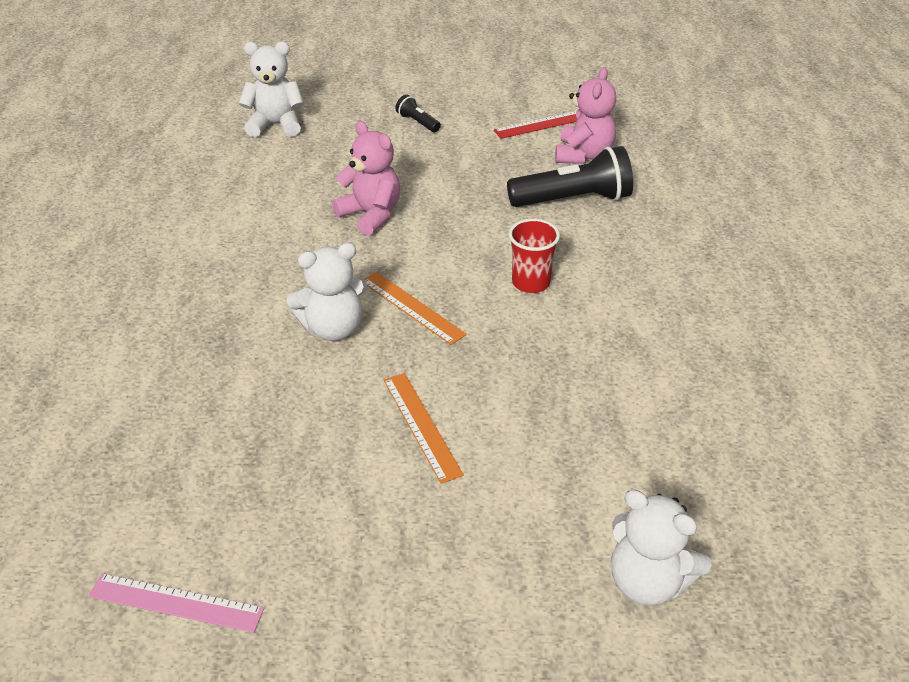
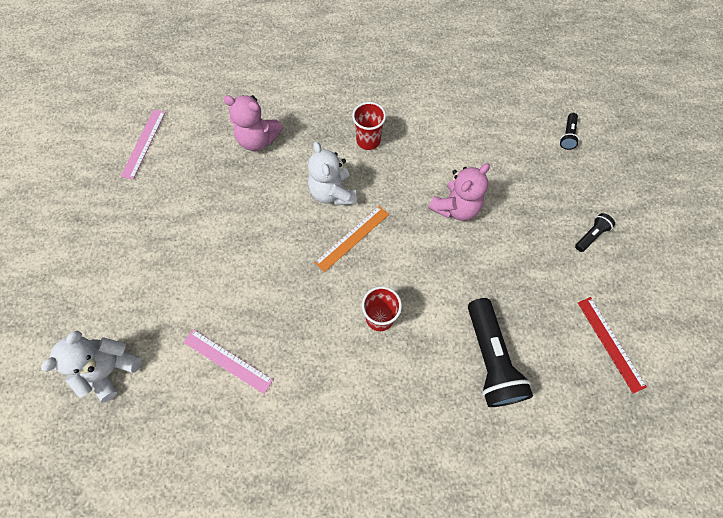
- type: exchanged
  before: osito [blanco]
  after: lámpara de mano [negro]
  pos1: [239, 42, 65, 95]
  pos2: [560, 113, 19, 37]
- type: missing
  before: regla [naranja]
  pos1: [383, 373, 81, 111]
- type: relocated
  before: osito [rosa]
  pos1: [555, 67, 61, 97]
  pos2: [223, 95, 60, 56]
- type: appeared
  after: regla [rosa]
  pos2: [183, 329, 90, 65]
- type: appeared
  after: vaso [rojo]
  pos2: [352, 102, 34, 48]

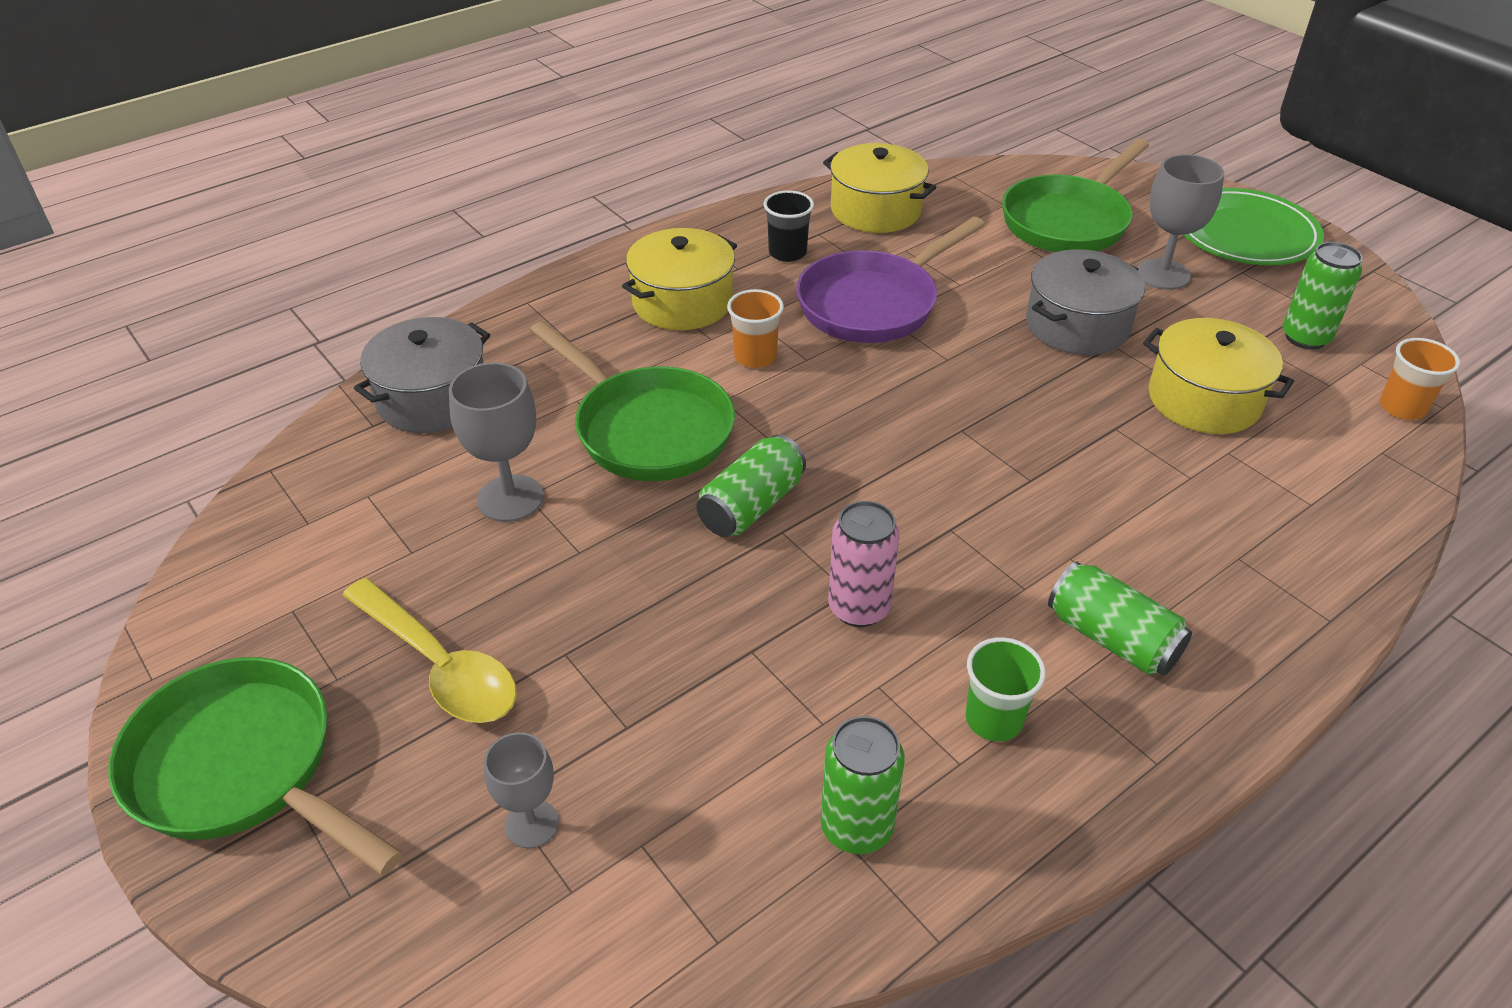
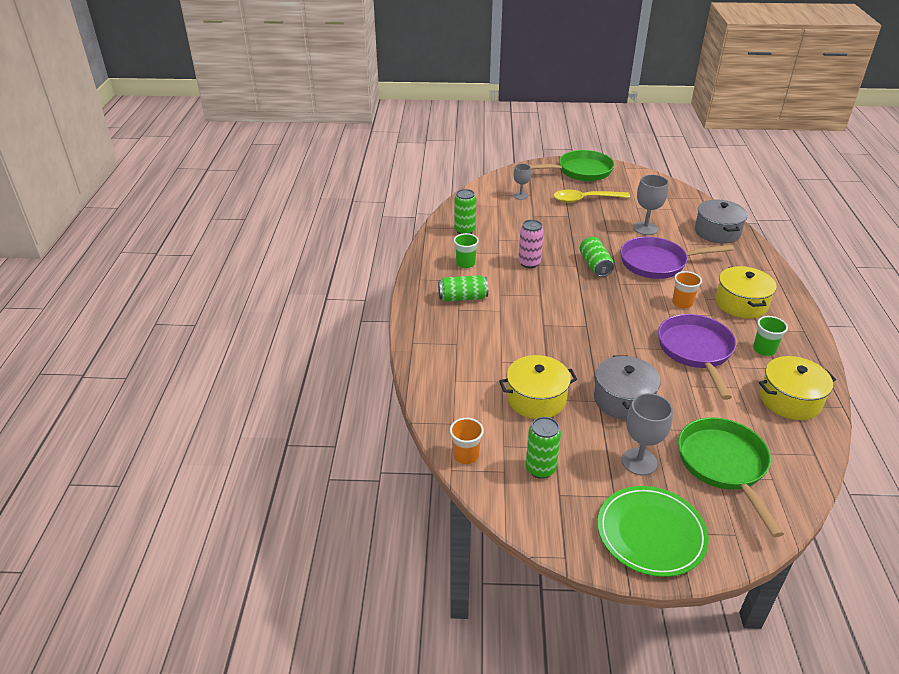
- type: colour
  before: sartén [verde]
  after: sartén [morado]
  pos1: [530, 321, 205, 160]
  pos2: [620, 237, 114, 42]
- type: colour
  before: vaso [negro]
  after: vaso [verde]
  pos1: [763, 190, 51, 72]
  pos2: [753, 316, 35, 40]

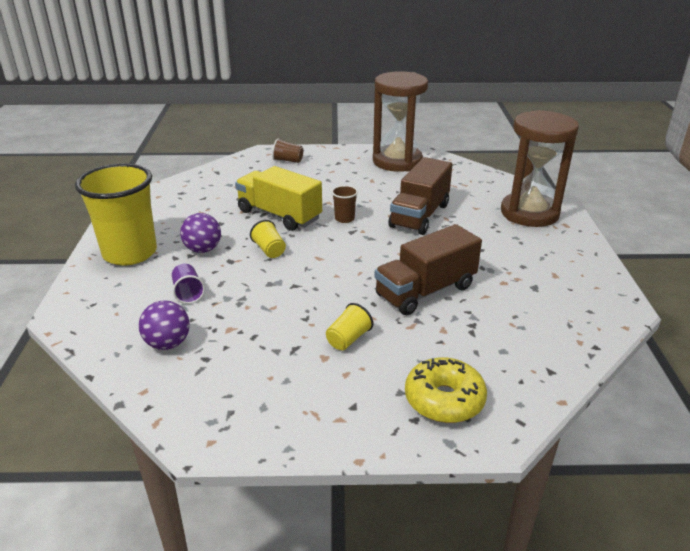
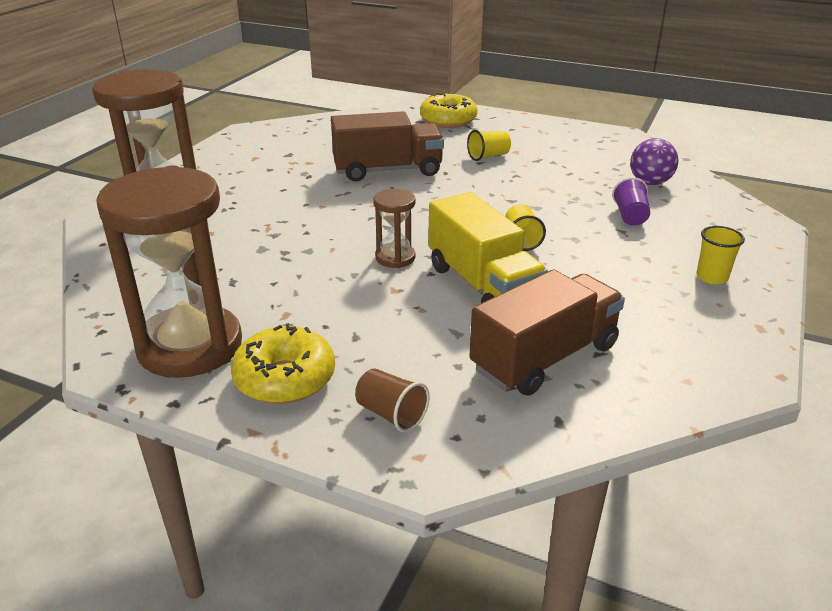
- type: size
  before: vaso [amarillo]
  pos1: [75, 163, 82, 103]
  pos2: [696, 226, 49, 58]
  scale: 0.41
- type: missing
  before: pelota [morado]
  pos1: [180, 213, 41, 40]
- type: exchanged
  before: vaso [marrón]
  after: reloj de arena [marrón]
  pos1: [331, 185, 27, 38]
  pos2: [373, 189, 42, 79]
- type: relocated
  before: camión [marrón]
  pos1: [388, 157, 65, 78]
  pos2: [469, 270, 156, 126]
- type: appeared
  after: rosquilla [amarillo]
  pos2: [231, 323, 104, 81]

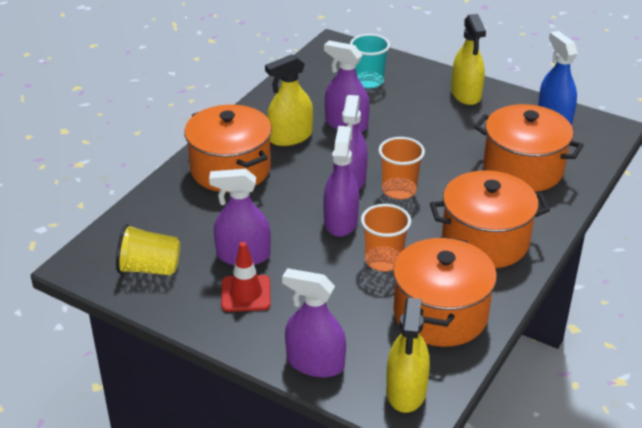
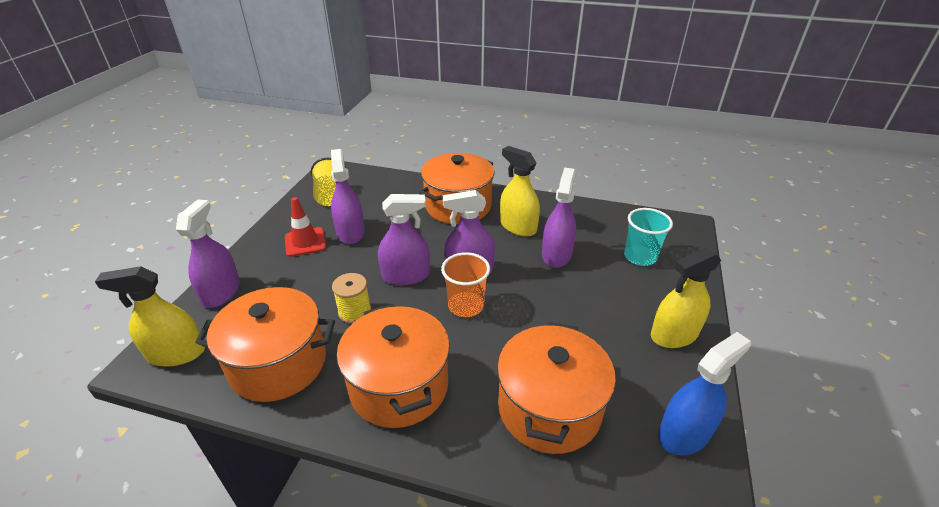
- type: exchanged
  before: vaso [naranja]
  after: carrete [amarillo]
  pos1: [361, 204, 50, 68]
  pos2: [332, 273, 39, 51]

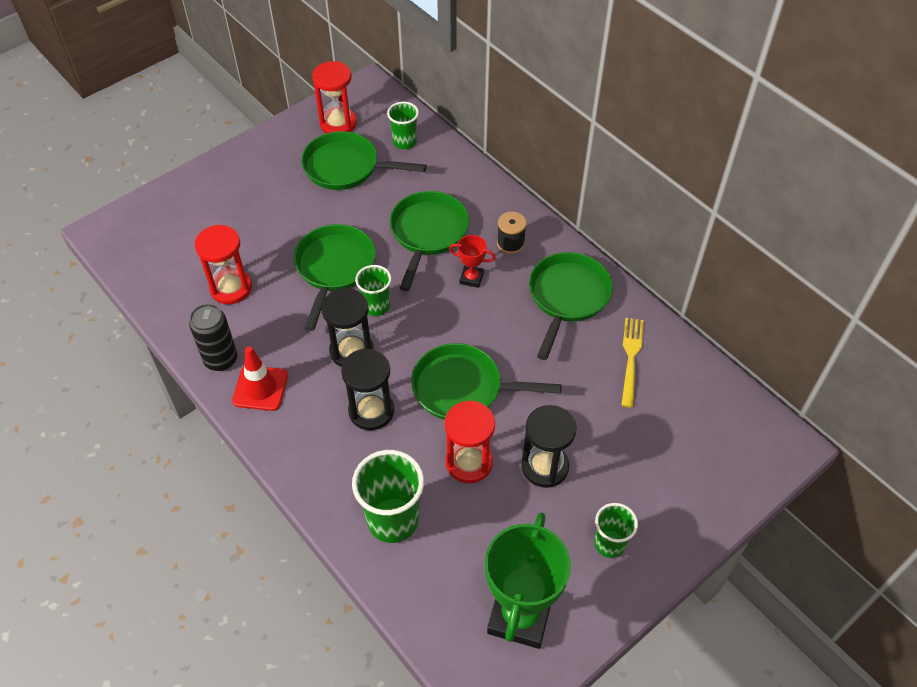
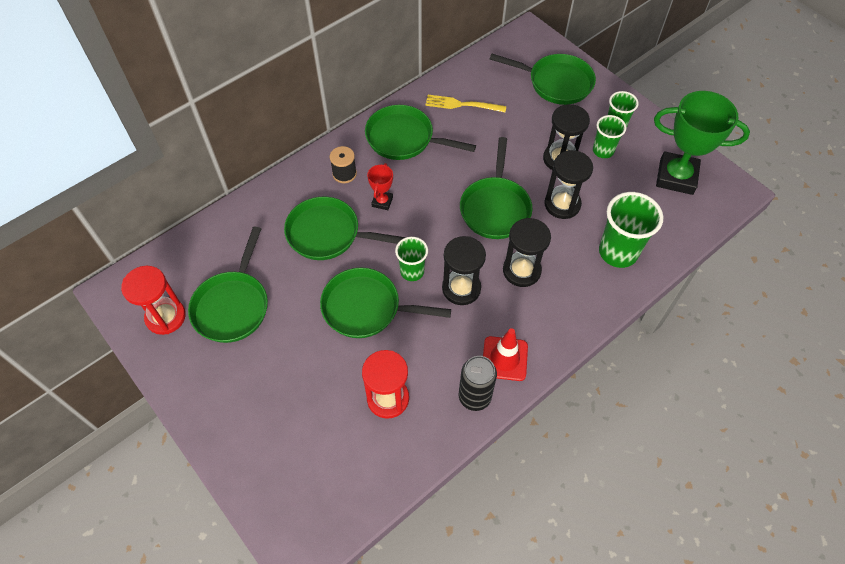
- type: relocated
  before: vaso [verde]
  pos1: [387, 102, 32, 47]
  pos2: [593, 115, 33, 43]
- type: colour
  before: reloj de arena [rojo]
  after: reloj de arena [negro]
  pos1: [445, 401, 50, 82]
  pos2: [544, 150, 49, 69]
- type: appeared
  after: sartén [verde]
  pos2: [490, 54, 106, 51]

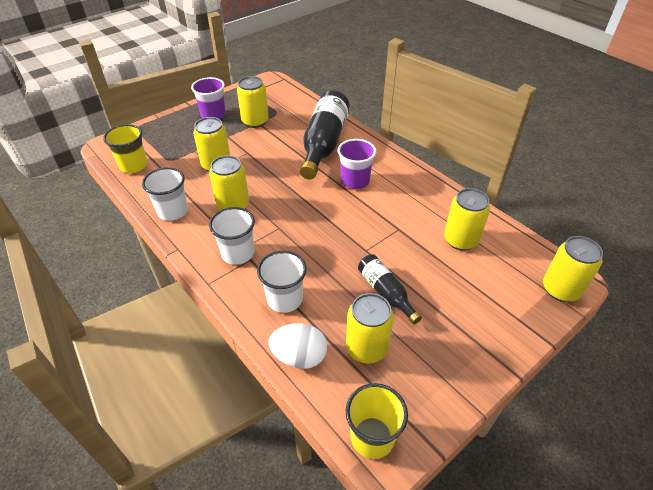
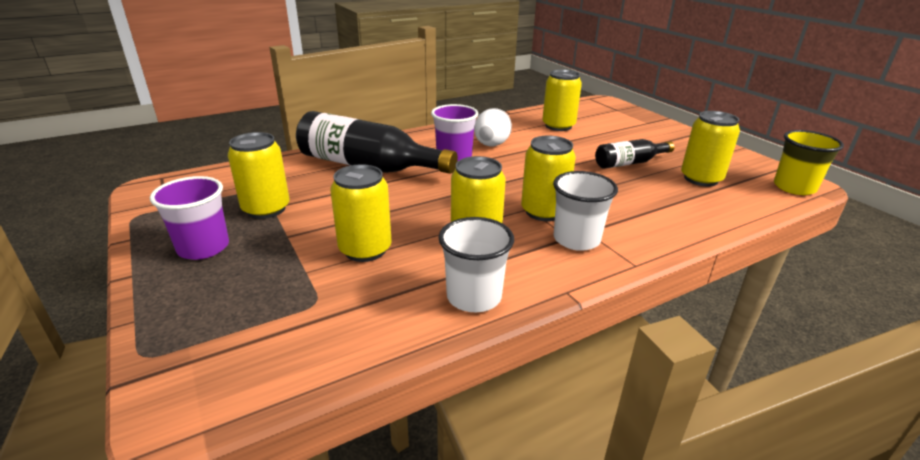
- type: missing
  before: vaso [amarillo]
  pos1: [103, 124, 45, 49]
- type: missing
  before: vaso [blanco]
  pos1: [257, 251, 50, 62]
- type: relocated
  before: huevo [blanco]
  pos1: [269, 323, 58, 46]
  pos2: [474, 108, 38, 38]
- type: relocated
  before: lata [amarillo]
  pos1: [543, 236, 60, 66]
  pos2: [521, 135, 55, 86]

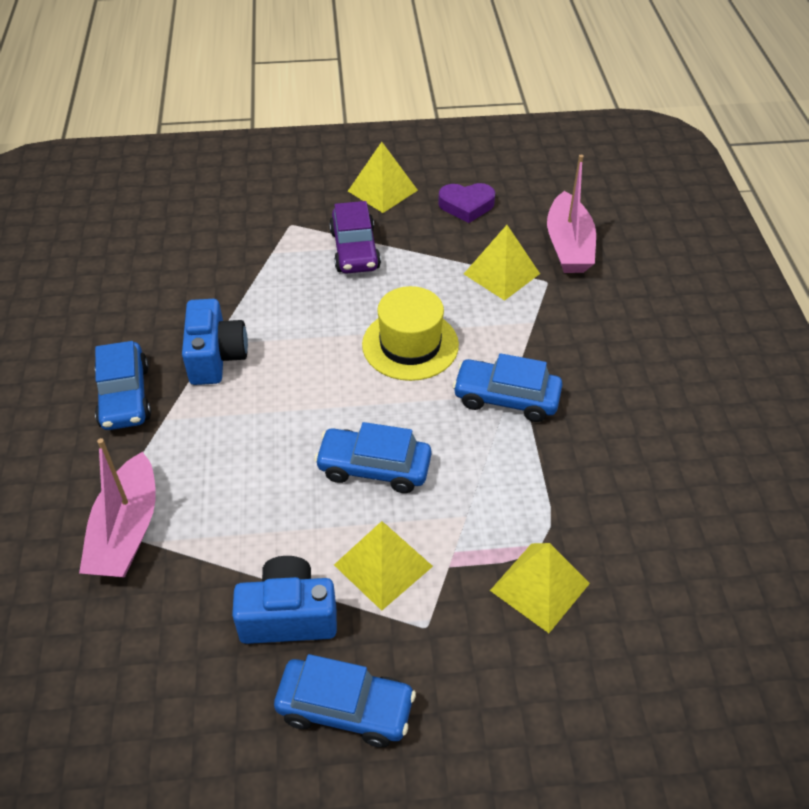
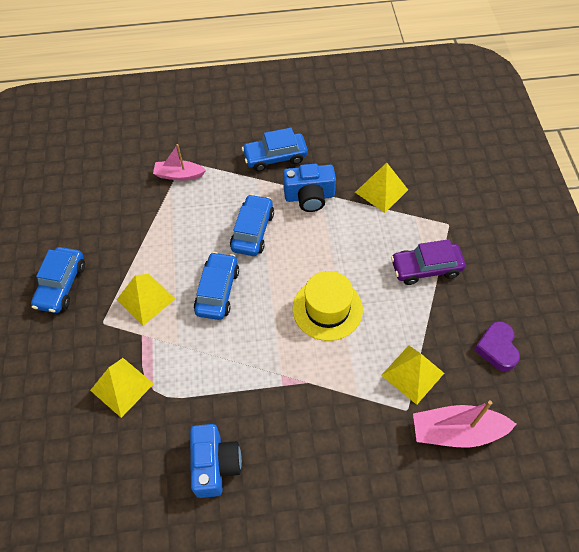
- type: size
  before: barco [rosa]
  pos1: [79, 438, 77, 140]
  pos2: [153, 144, 53, 37]
  scale: 0.66
- type: relocated
  before: cámara [azul]
  pos1: [232, 556, 105, 88]
  pos2: [190, 424, 52, 74]
- type: relocated
  before: pirámide [amarillo]
  pos1: [348, 142, 70, 71]
  pos2: [355, 163, 53, 50]
- type: relocated
  before: coche [azul]
  pos1: [453, 353, 110, 69]
  pos2: [230, 194, 44, 62]

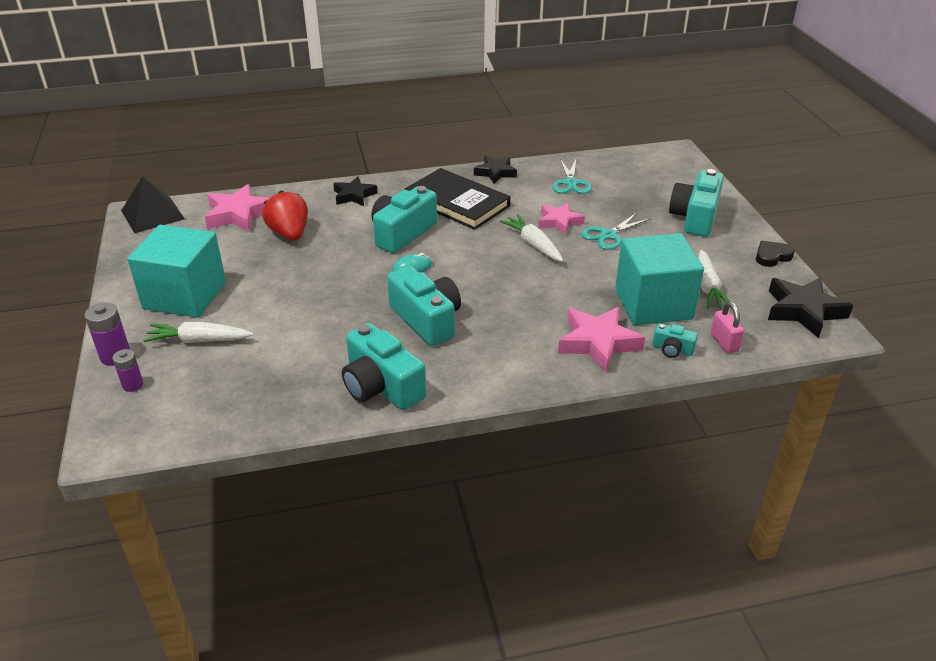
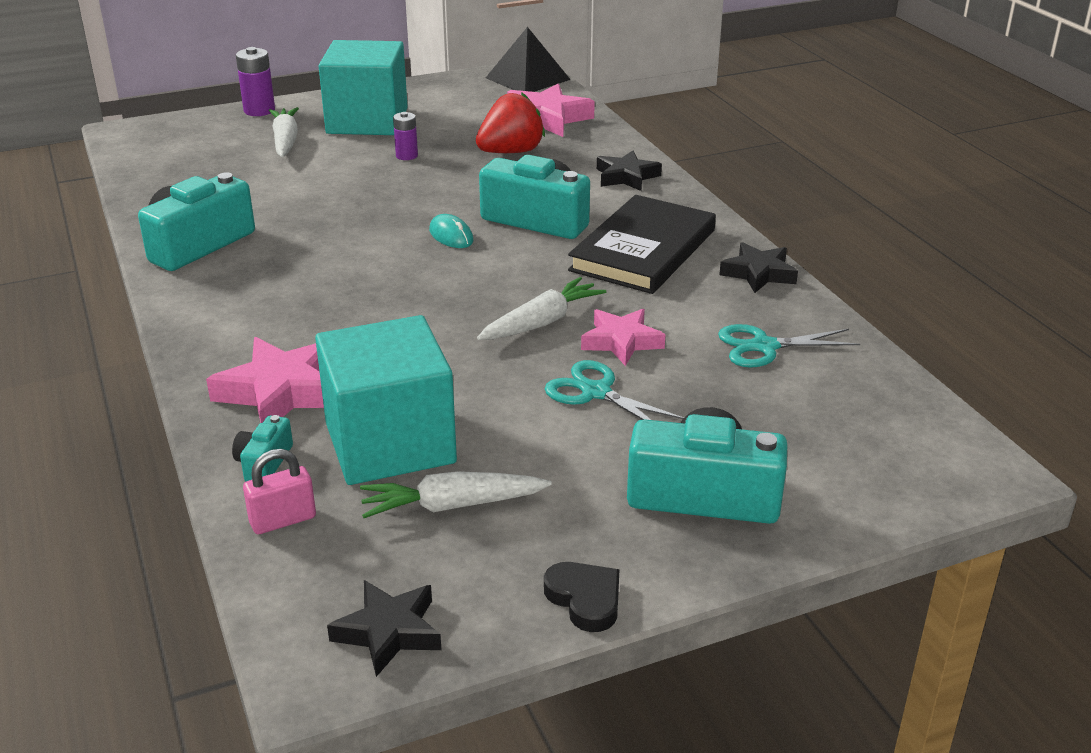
- type: relocated
  before: pila [morado]
  pos1: [112, 349, 31, 43]
  pos2: [393, 112, 25, 48]
- type: missing
  before: cámara [turquesa]
  pos1: [387, 266, 74, 80]
- type: size
  before: estrella [negro]
  pos1: [768, 277, 85, 61]
  pos2: [327, 580, 114, 97]
  scale: 0.66

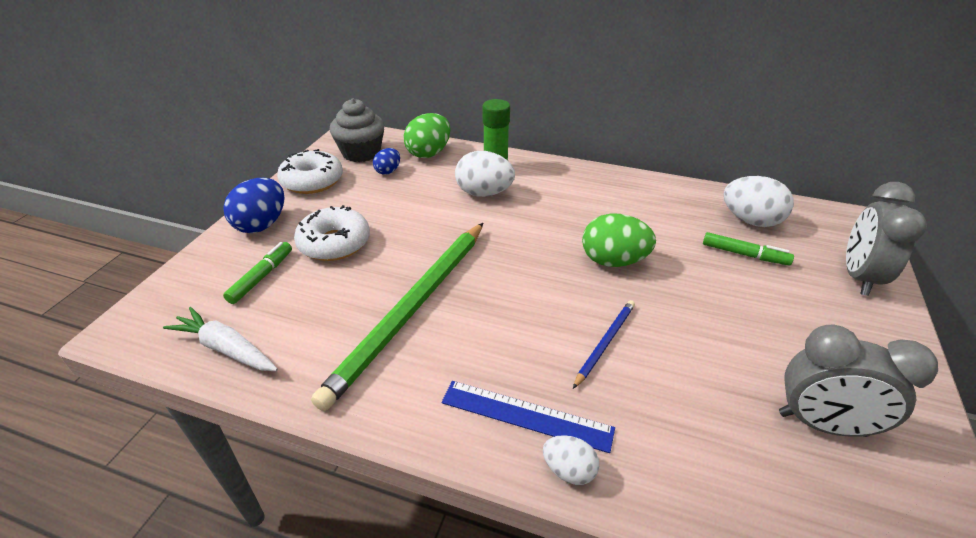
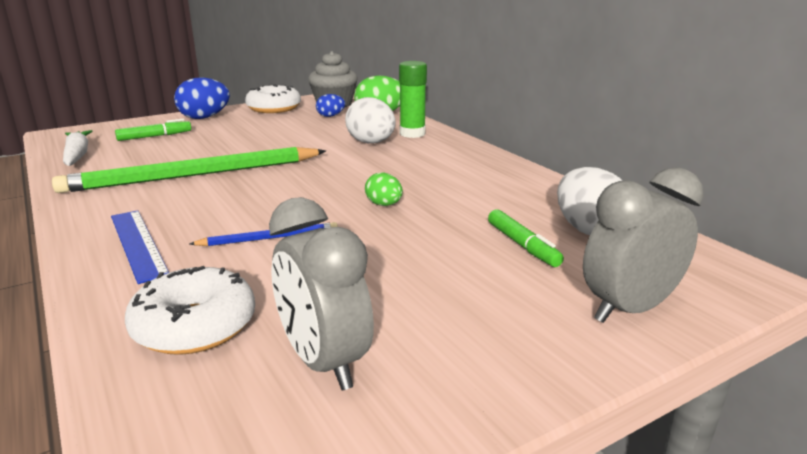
- type: relocated
  before: rosquilla [blanco]
  pos1: [294, 205, 76, 56]
  pos2: [125, 266, 130, 89]
- type: missing
  before: huevo [blanco]
  pos1: [543, 435, 56, 50]
- type: size
  before: huevo [verde]
  pos1: [582, 214, 74, 53]
  pos2: [365, 172, 38, 34]
  scale: 0.56

